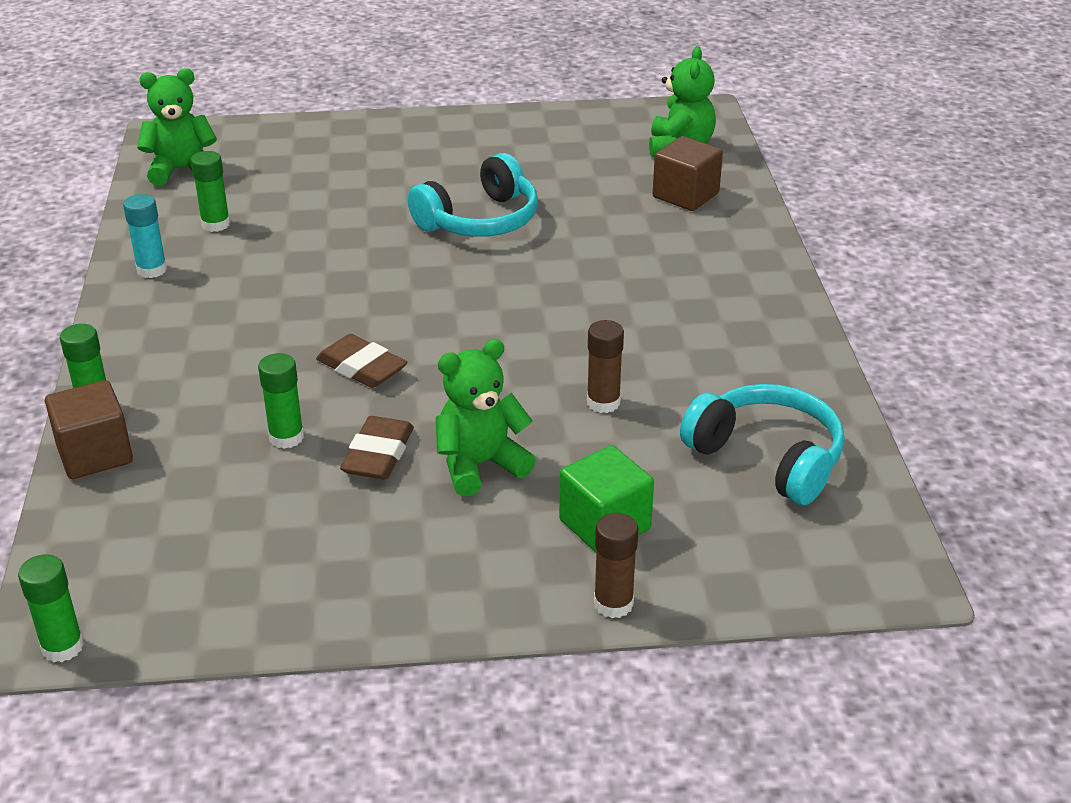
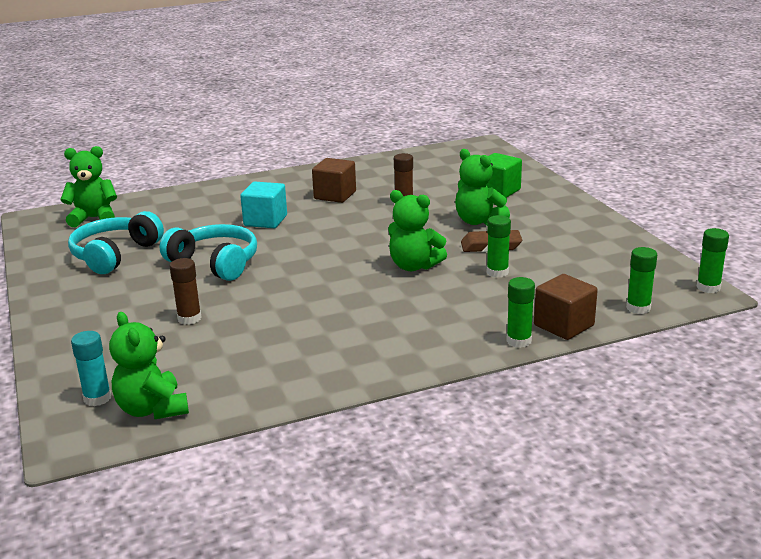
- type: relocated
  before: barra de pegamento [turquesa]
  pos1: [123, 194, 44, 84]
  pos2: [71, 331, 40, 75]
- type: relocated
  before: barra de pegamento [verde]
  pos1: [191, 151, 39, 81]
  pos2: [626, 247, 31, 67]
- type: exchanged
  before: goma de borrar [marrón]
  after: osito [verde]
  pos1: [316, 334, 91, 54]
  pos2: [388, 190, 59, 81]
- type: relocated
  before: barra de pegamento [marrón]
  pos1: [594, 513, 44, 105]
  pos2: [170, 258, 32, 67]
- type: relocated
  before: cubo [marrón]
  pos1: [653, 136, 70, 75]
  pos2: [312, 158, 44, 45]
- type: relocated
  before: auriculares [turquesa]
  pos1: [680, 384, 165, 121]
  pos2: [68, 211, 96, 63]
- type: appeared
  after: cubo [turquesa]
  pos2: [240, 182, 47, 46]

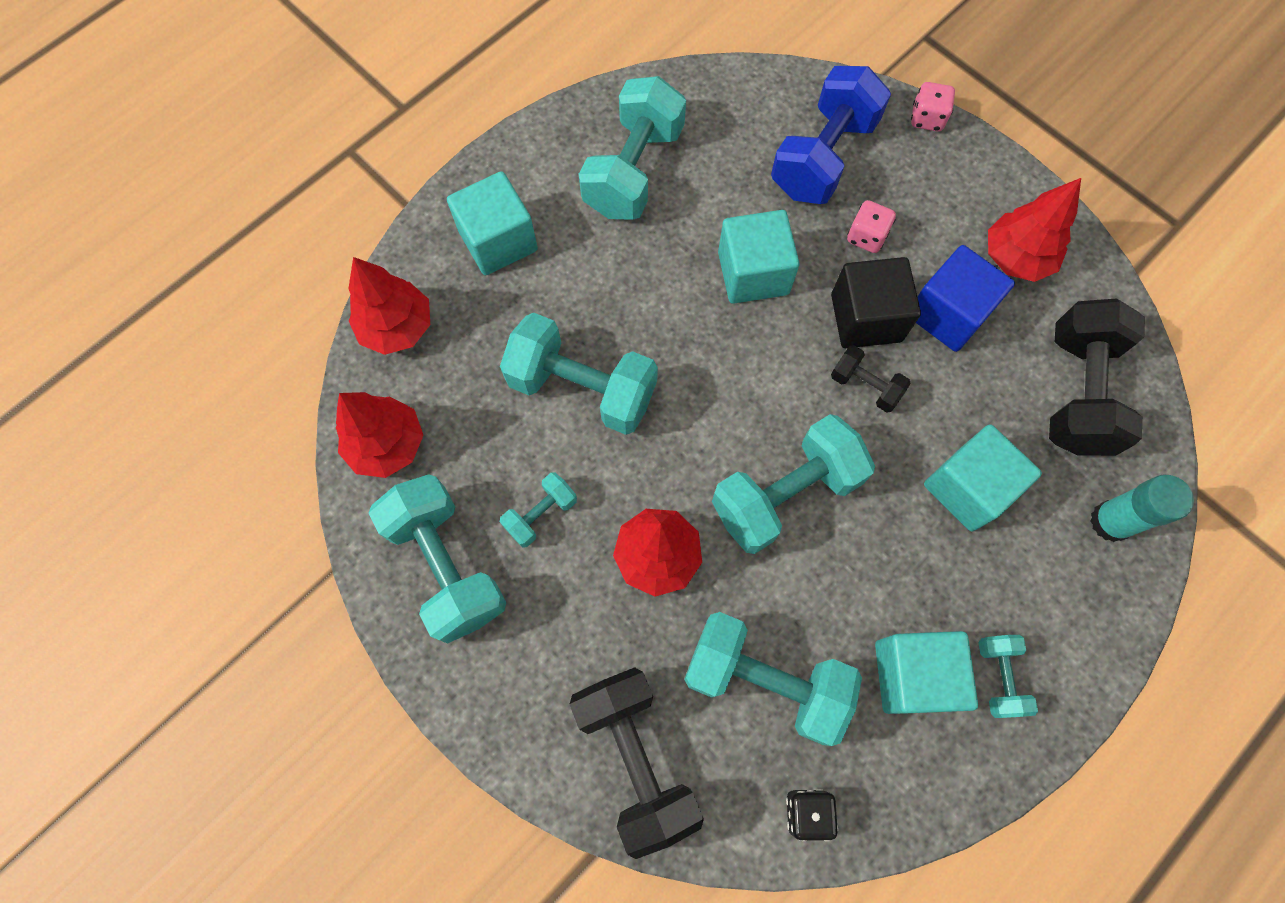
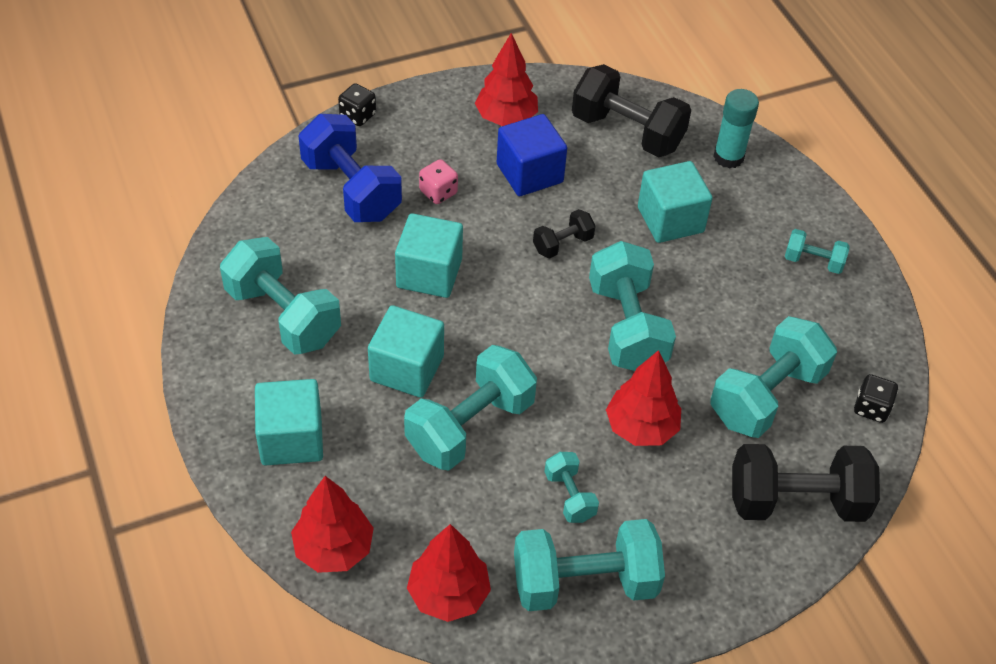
- type: missing
  before: cubo [negro]
  pos1: [831, 257, 90, 91]
- type: relocated
  before: cubo [turquesa]
  pos1: [875, 631, 103, 83]
  pos2: [368, 305, 76, 93]
- type: colour
  before: dado [rosa]
  after: dado [negro]
  pos1: [911, 82, 44, 50]
  pos2: [338, 83, 38, 43]

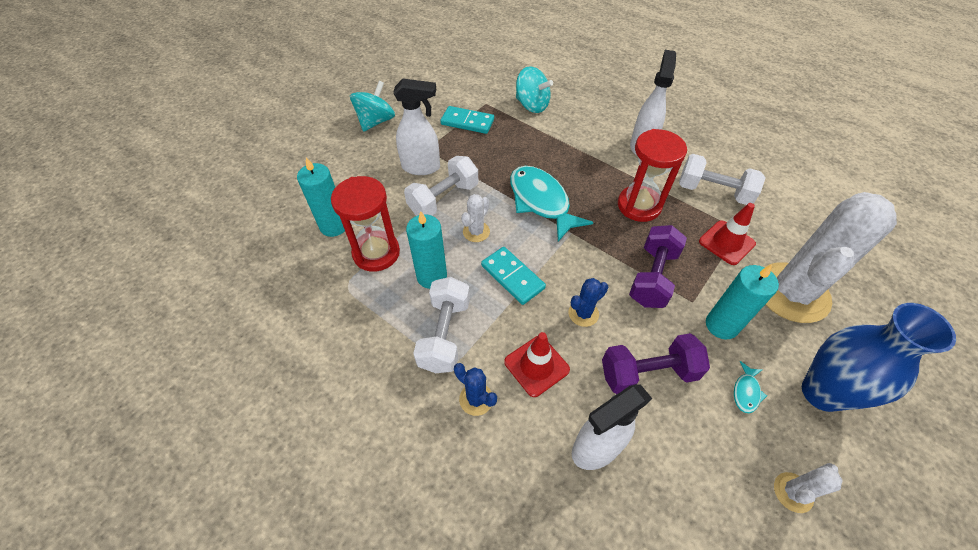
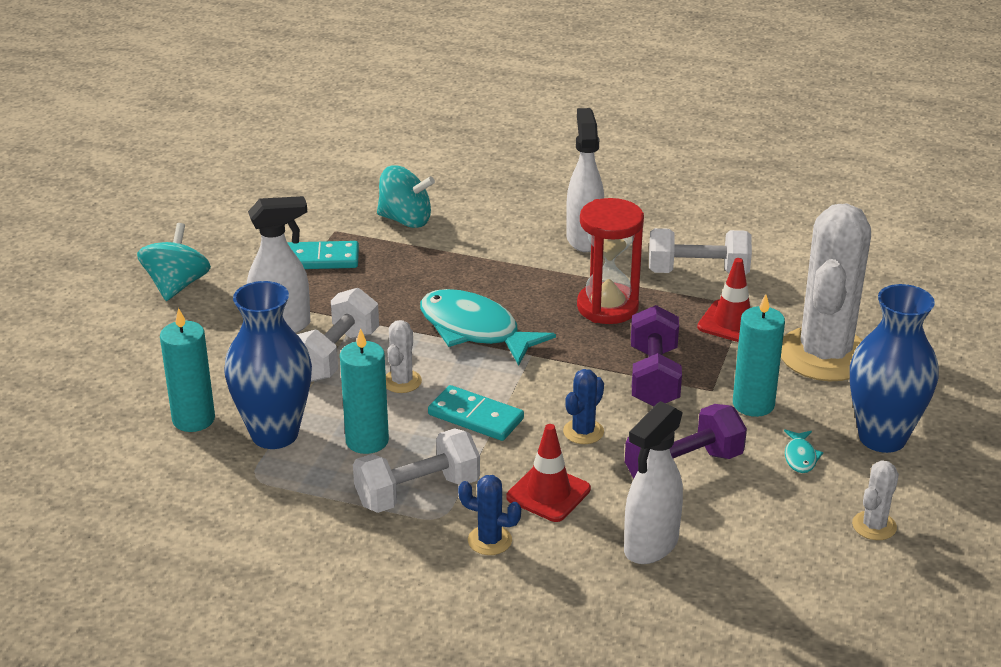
- type: exchanged
  before: reloj de arena [rojo]
  after: florero [azul]
  pos1: [331, 176, 69, 96]
  pos2: [224, 281, 88, 168]
- type: spun
  before: mancuerna [blanco]
  pos1: [413, 277, 57, 96]
  pos2: [353, 428, 127, 85]
  turn: 75

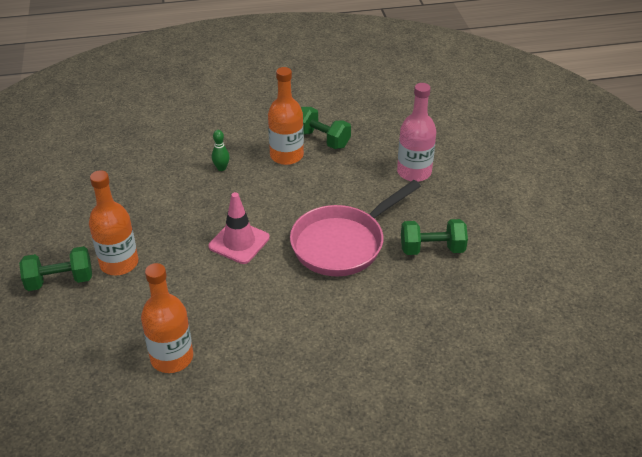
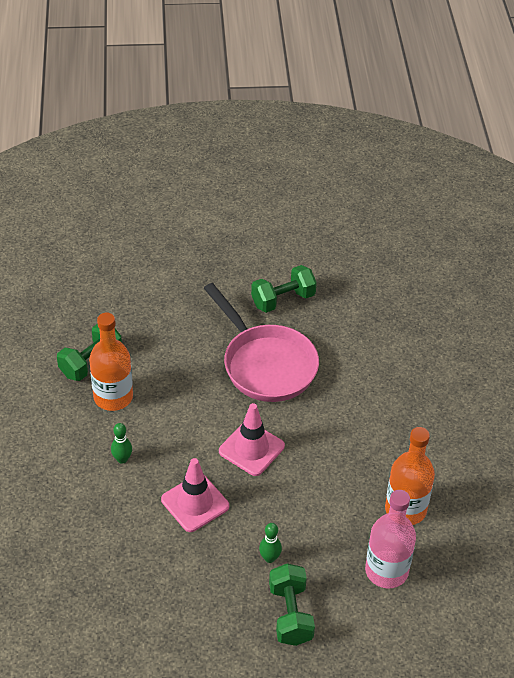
- type: exchanged
  before: botella [naranja]
  after: bolo [verde]
  pos1: [89, 170, 49, 105]
  pos2: [259, 523, 23, 40]
- type: relocated
  before: botella [rosa]
  pos1: [397, 83, 39, 99]
  pos2: [365, 490, 51, 98]
- type: spun
  before: mancuerna [verde]
  pos1: [401, 219, 67, 36]
  pos2: [251, 265, 66, 48]
  turn: 60
- type: appeared
  after: cono de tráfico [rosa]
  pos2: [161, 458, 68, 74]

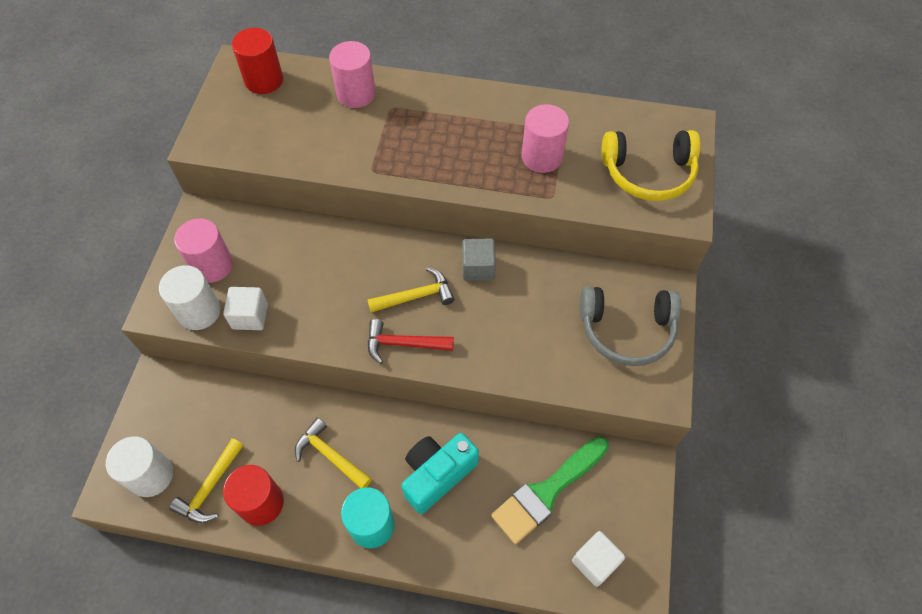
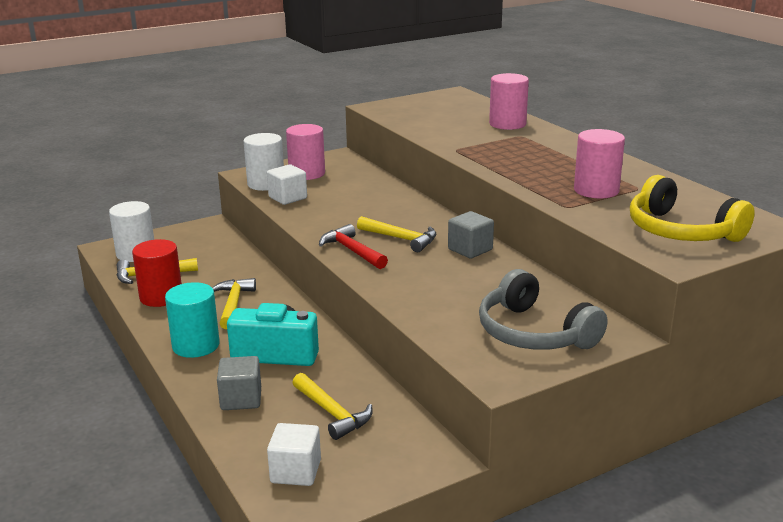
- type: missing
  before: cilindro [rojo]
  pos1: [232, 28, 51, 66]
- type: exchanged
  before: pincel [verde]
  after: martillo [amarillo]
  pos1: [491, 437, 118, 107]
  pos2: [292, 373, 81, 67]
- type: appeared
  after: cubo [gris]
  pos2: [217, 356, 44, 54]

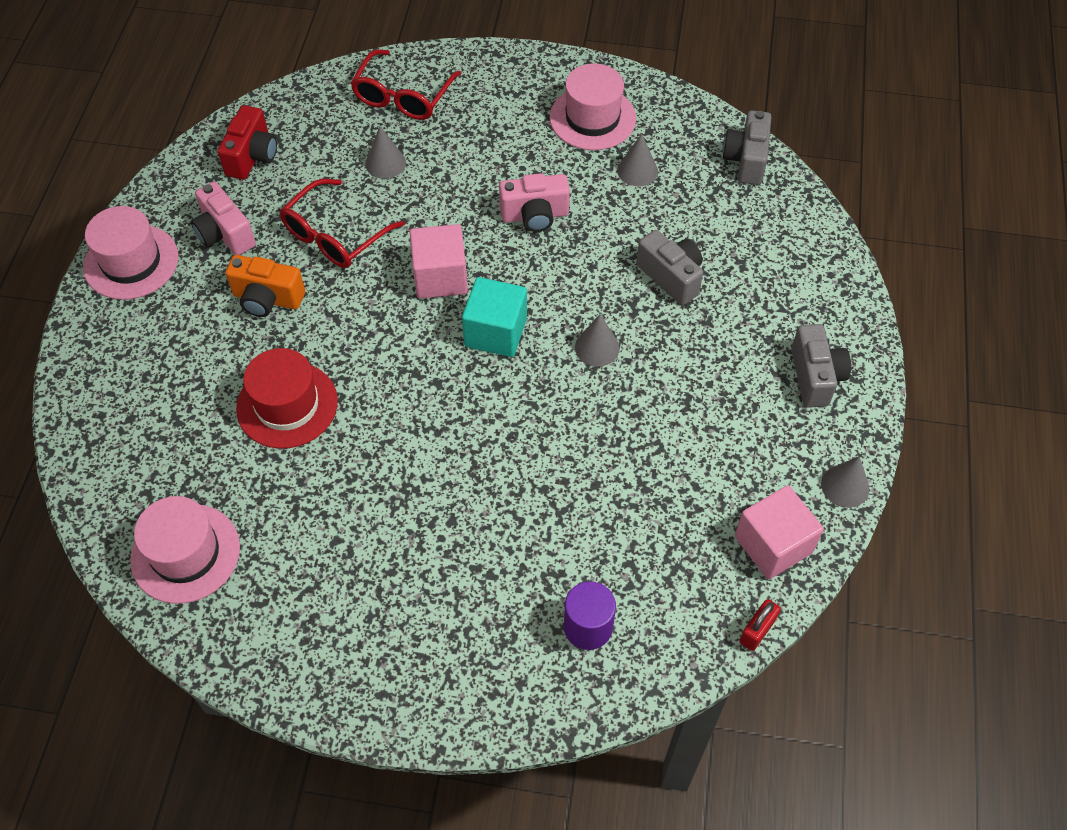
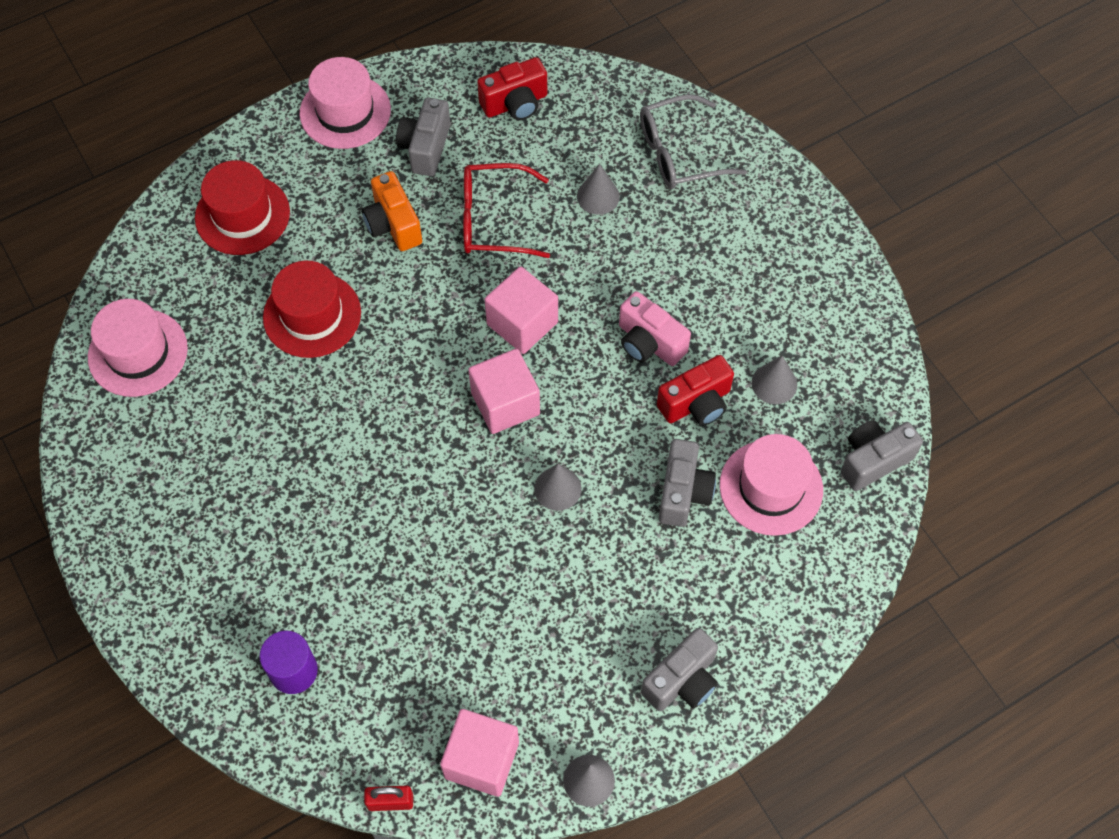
- type: colour
  before: cámara [rosa]
  after: cámara [gris]
  pos1: [191, 182, 65, 73]
  pos2: [396, 97, 55, 79]
- type: colour
  before: gafas [rojo]
  after: gafas [gris]
  pos1: [350, 49, 112, 71]
  pos2: [640, 94, 107, 95]
- type: colour
  before: cubo [turquesa]
  after: cubo [rosa]
  pos1: [462, 277, 65, 80]
  pos2: [468, 349, 72, 85]
- type: relocated
  before: sombrero [rosa]
  pos1: [550, 64, 86, 86]
  pos2: [720, 434, 103, 102]
- type: appeared
  after: sombrero [rojo]
  pos2: [195, 160, 95, 95]
- type: appeared
  after: cámara [rojo]
  pos2: [657, 355, 77, 71]

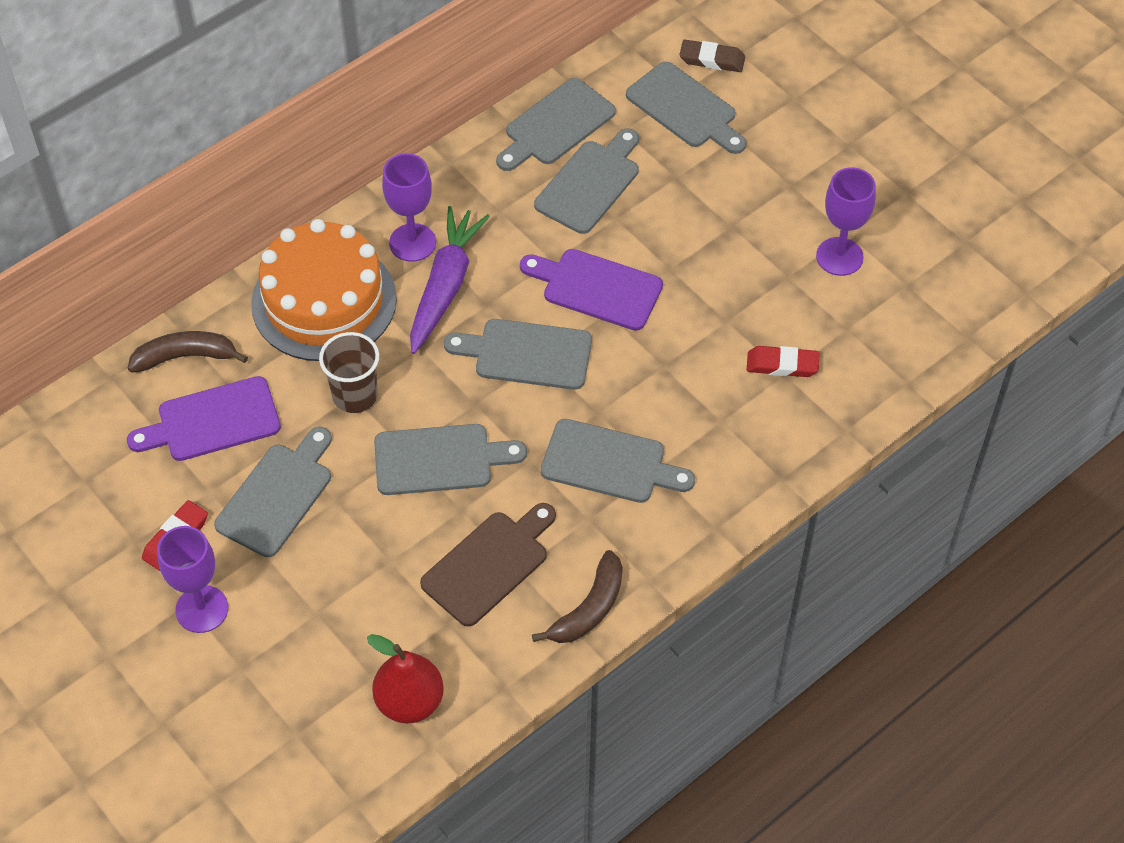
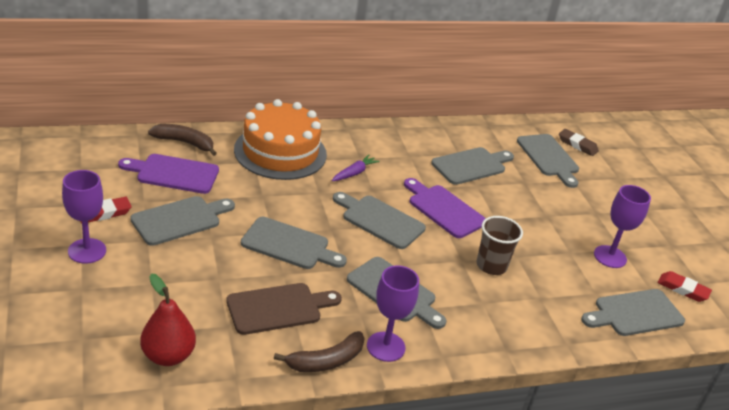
- type: relocated
  before: vaso [marrón]
  pos1: [319, 332, 60, 81]
  pos2: [476, 216, 47, 59]
- type: relocated
  before: copa [morado]
  pos1: [382, 153, 54, 109]
  pos2: [367, 265, 52, 97]
- type: size
  before: zanahoria [morado]
  pos1: [410, 206, 80, 148]
  pos2: [332, 155, 48, 26]
  scale: 0.53
- type: relocated
  before: tabla de cortar [gris]
  pos1: [496, 78, 120, 93]
  pos2: [581, 289, 104, 47]
- type: relocated
  before: goma de borrar [rojo]
  pos1: [747, 346, 73, 31]
  pos2: [658, 271, 54, 31]

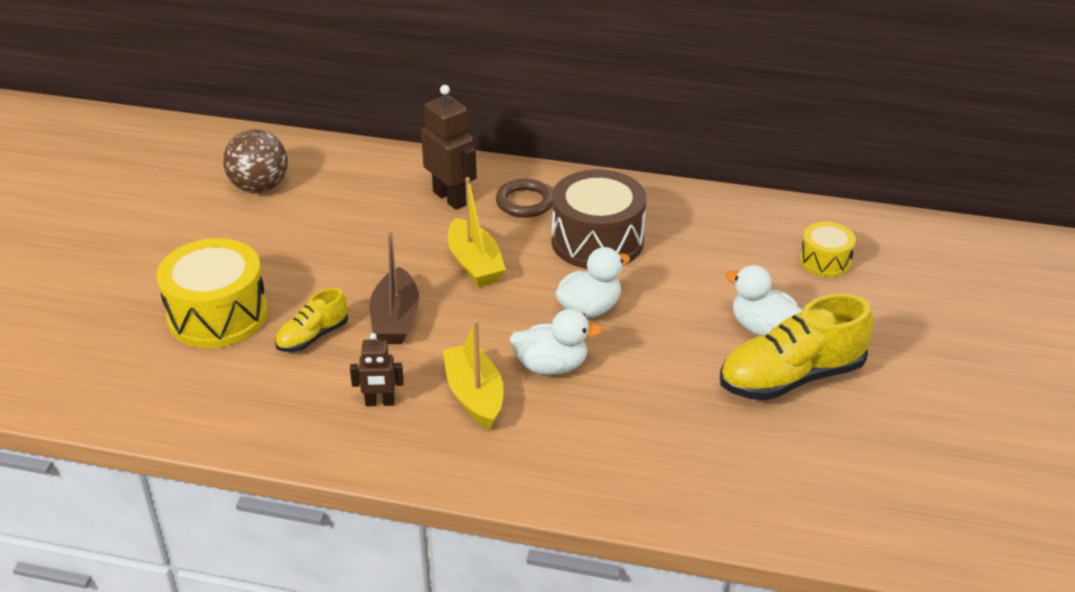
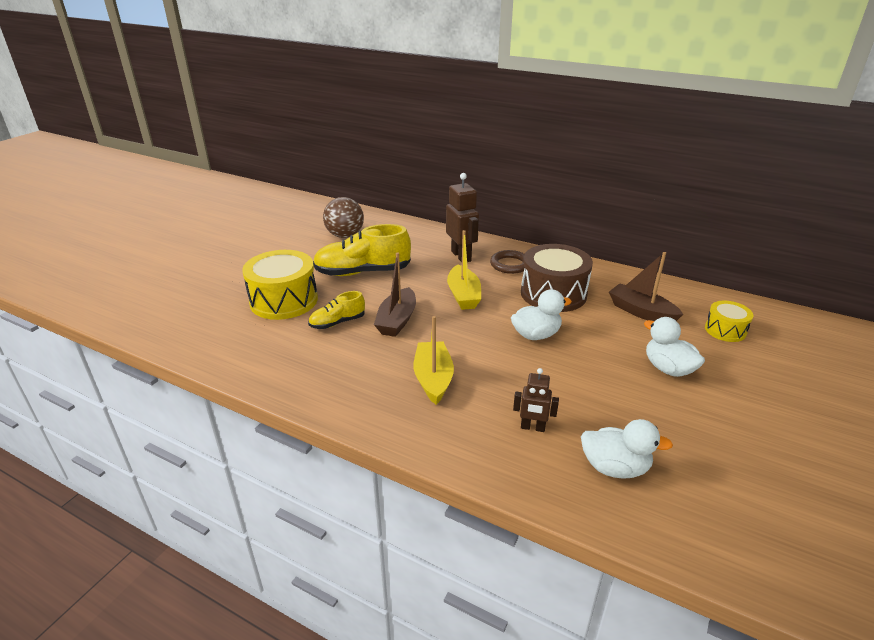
- type: relocated
  before: robot [marrón]
  pos1: [350, 333, 54, 73]
  pos2: [513, 368, 46, 64]
- type: relocated
  before: pato [blanco]
  pos1: [510, 309, 93, 66]
  pos2: [581, 419, 92, 60]
- type: relocated
  before: zapato [amarillo]
  pos1: [720, 293, 153, 108]
  pos2: [313, 224, 98, 52]
- type: appeared
  after: barco [marrón]
  pos2: [609, 252, 74, 69]

